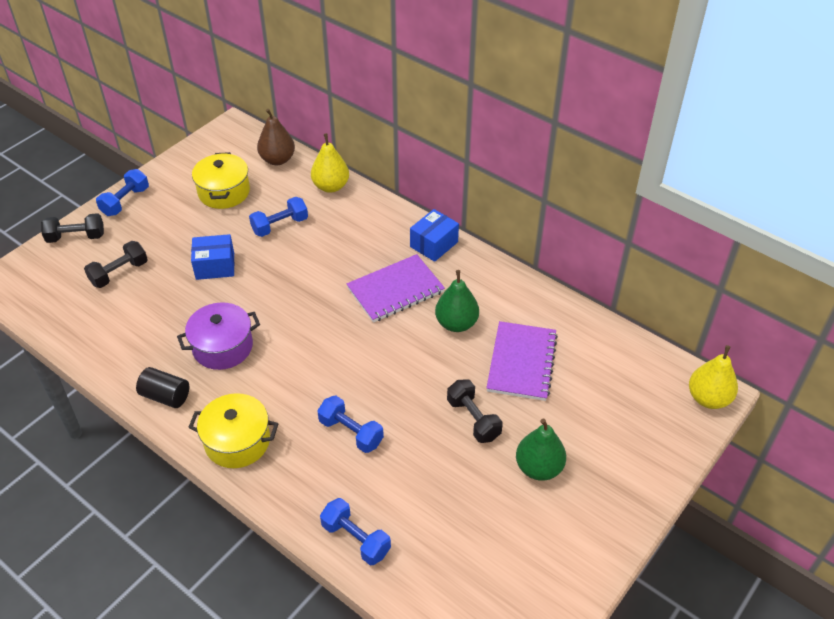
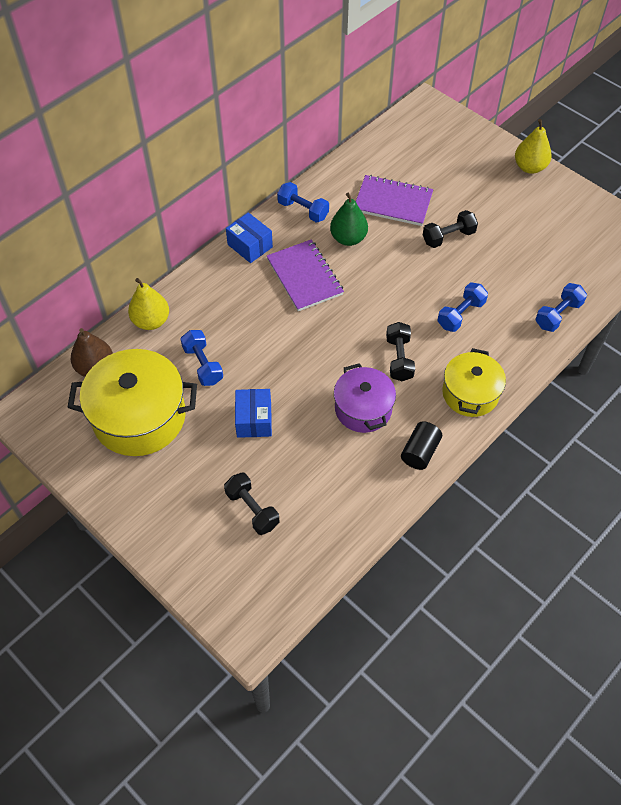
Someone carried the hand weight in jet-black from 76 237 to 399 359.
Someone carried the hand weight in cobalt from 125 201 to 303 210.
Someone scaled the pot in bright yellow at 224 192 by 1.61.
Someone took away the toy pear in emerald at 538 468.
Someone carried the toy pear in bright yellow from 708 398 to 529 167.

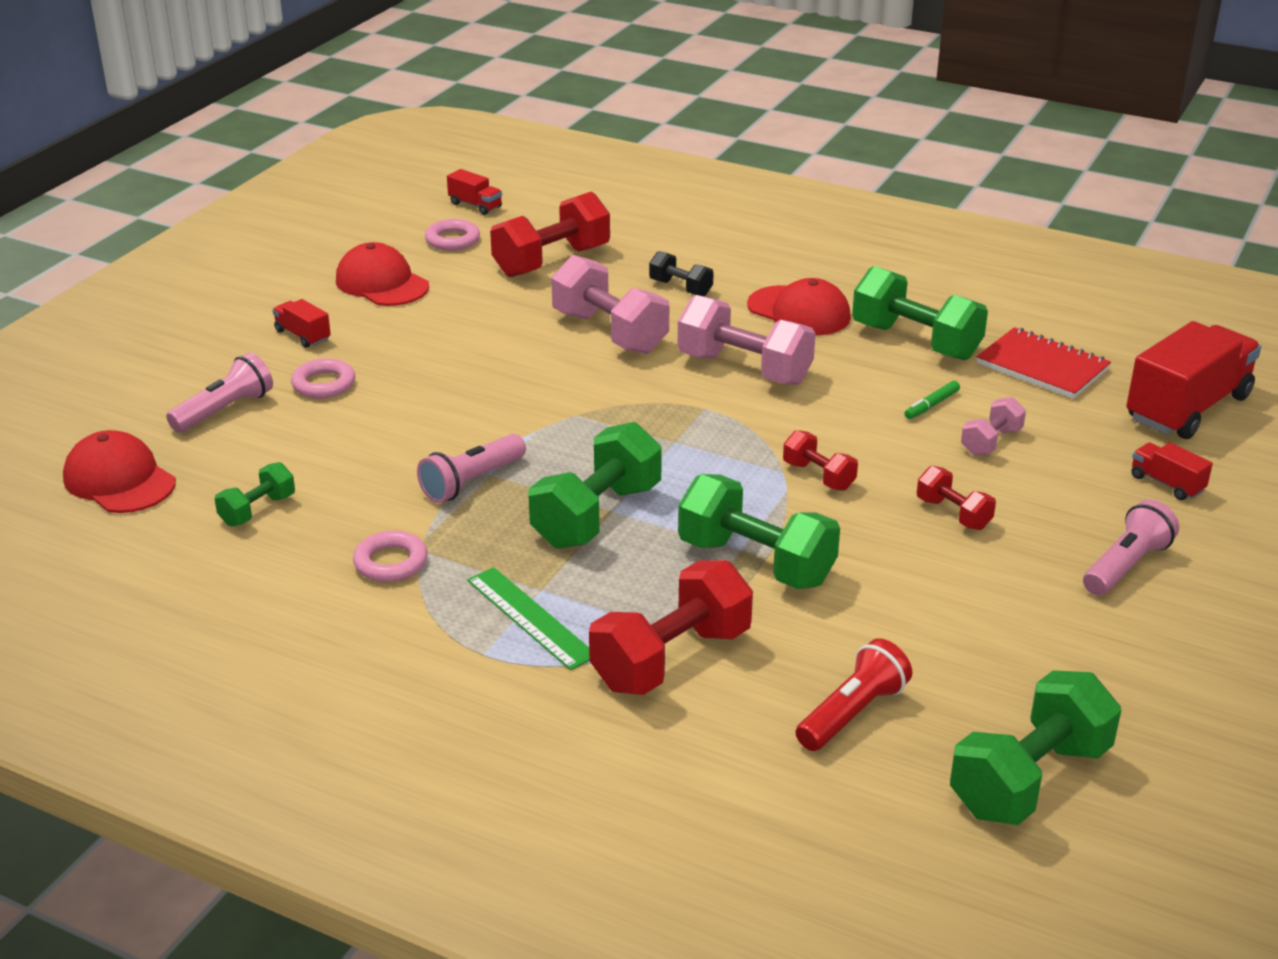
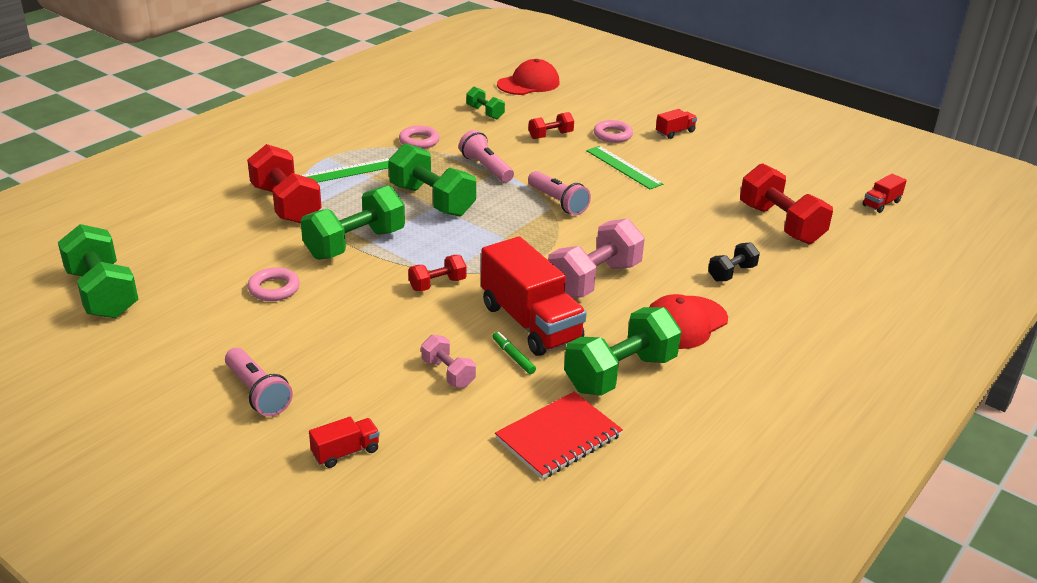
Someone carried the pocket torch in rosy from 225 410 to 558 202.
Someone took away the cap in crimson at 382 283.
Someone carried the hoop in rosy from 452 240 to 274 289.
Someone took away the hand weight in rosy at 609 332.
Someone took away the pocket torch in crimson at 852 713.
Someone carried the hand weight in crimson from 953 514 to 550 135.
Someone carried the lorry in crimson from 1187 408 to 530 323.
Someone put down the ruler in emerald at 623 167.

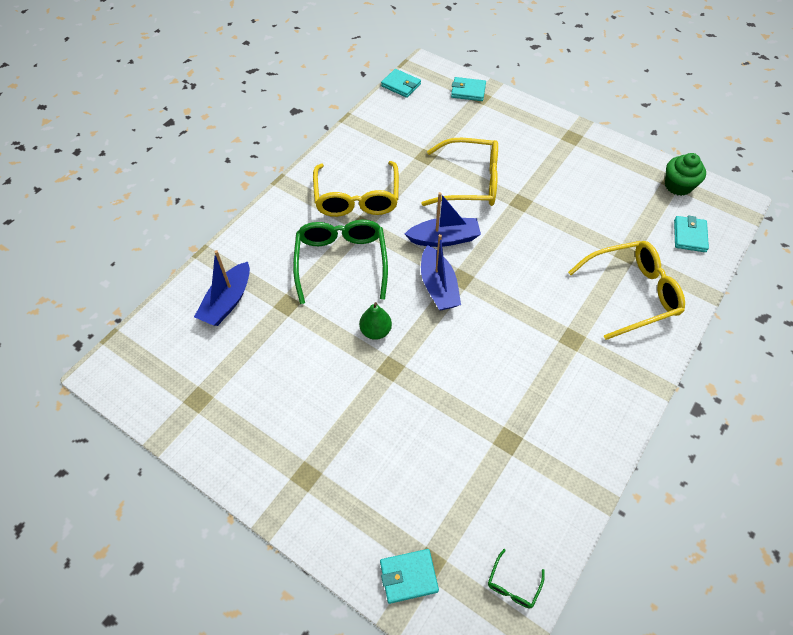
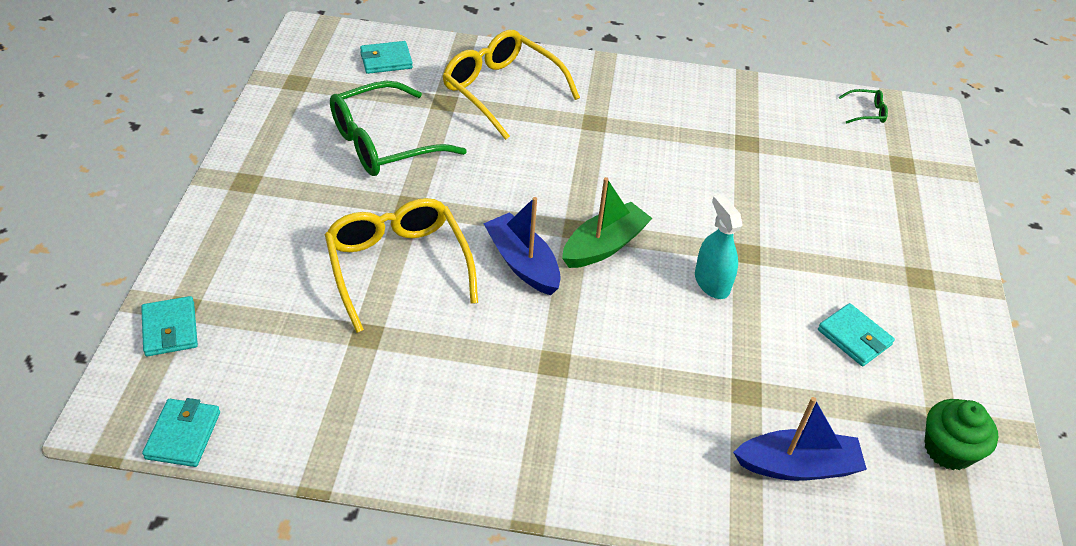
Someone carried the eyeglasses in emerald from 341 262 to 384 143.
Someone took away the eyeglasses in bright yellow at 357 198.
Someone swapped the toy pear in emerald at 375 331 for the spray cleaner in teal at 711 283.
Someone carried the card wallet in teal from 408 576 to 854 337.
Someone repainted the boat in cobalt at 438 286, which became the boat in emerald at 604 245.
Someone carried the cupcake in emerald from 678 186 to 948 449.

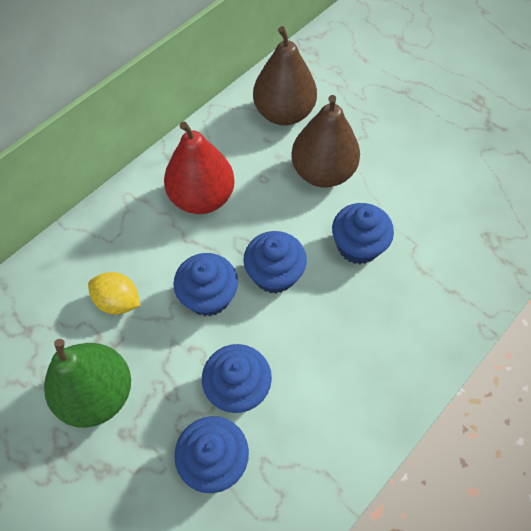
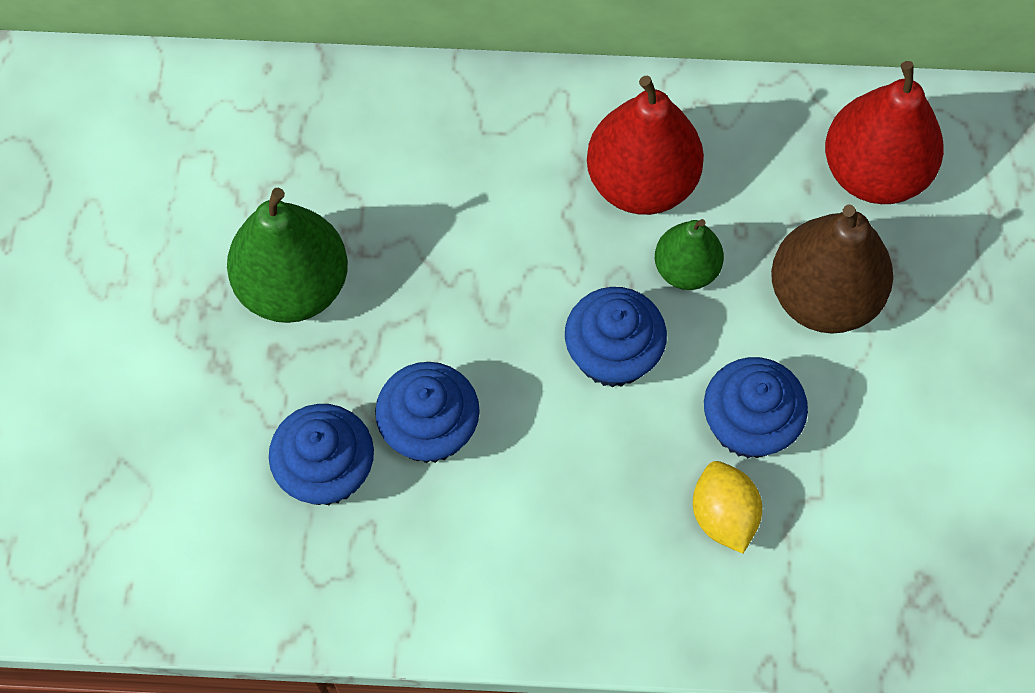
Someone carried the citrus fruit in bright yellow from 118 301 to 723 515.
Someone took away the cupcake in cobalt at 208 296.
Someone repainted the toy pear in brown at 284 113, which became the toy pear in crimson at 874 172.
Someone put down the toy pear in emerald at 686 269.

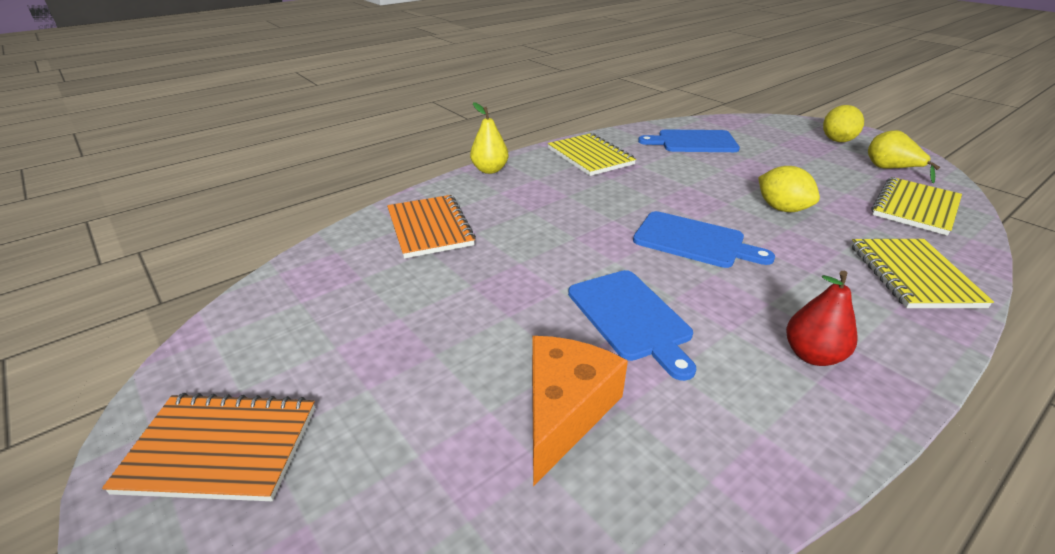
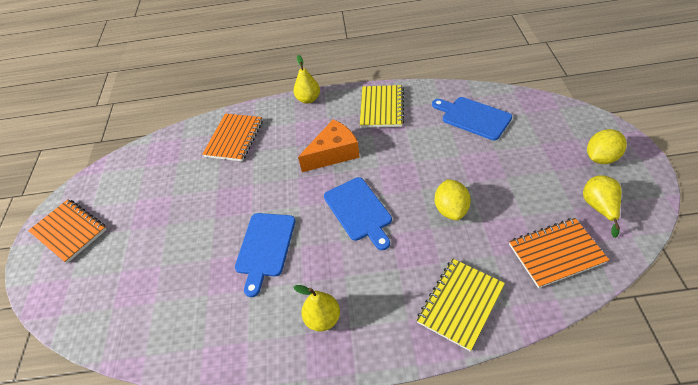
Someone carried the cheese wedge in orange-coloured from 565 411 to 333 153.
Someone repainted the toy pear in crimson at 812 355, which became the toy pear in bright yellow at 323 318.
Someone repainted the notepad in bright yellow at 915 208, which became the notepad in orange-coloured at 556 253.

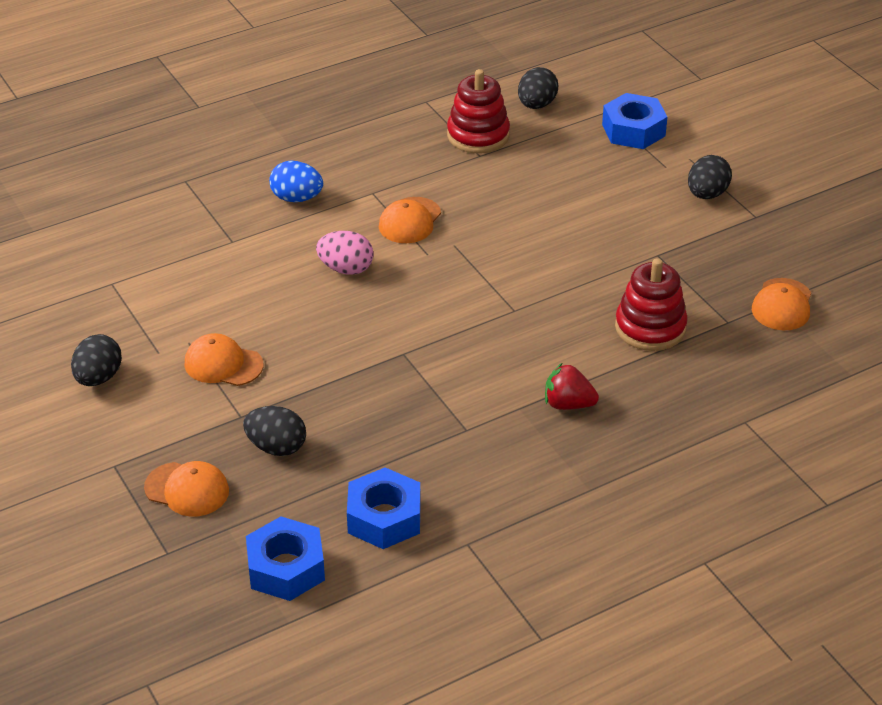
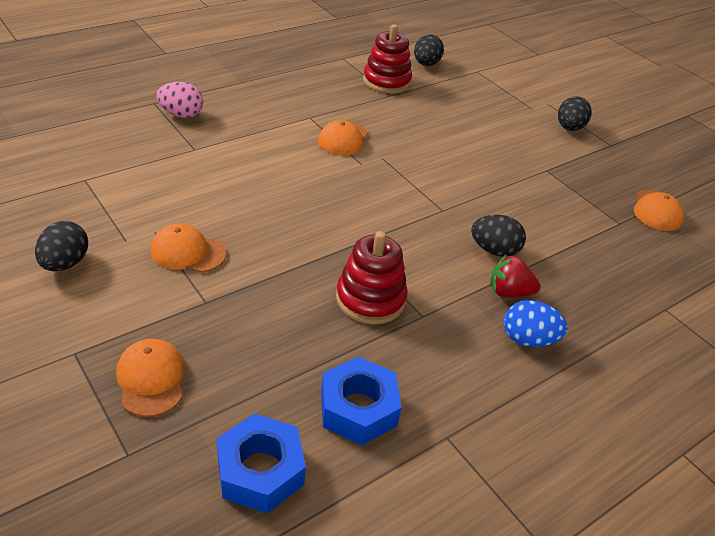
Someone rotated the cap in orange-coloured at 187 489 by 120 degrees counterclockwise.
Someone carried the egg shape in jet-black from 276 447 to 494 250.
Someone carried the egg shape in cobalt from 297 198 to 528 339.
Someone carried the egg shape in rosy from 346 269 to 181 114.
Someone took away the hexagon nut in cobalt at 633 130.
Someone carried the ring stacker in crimson from 650 327 to 370 299.

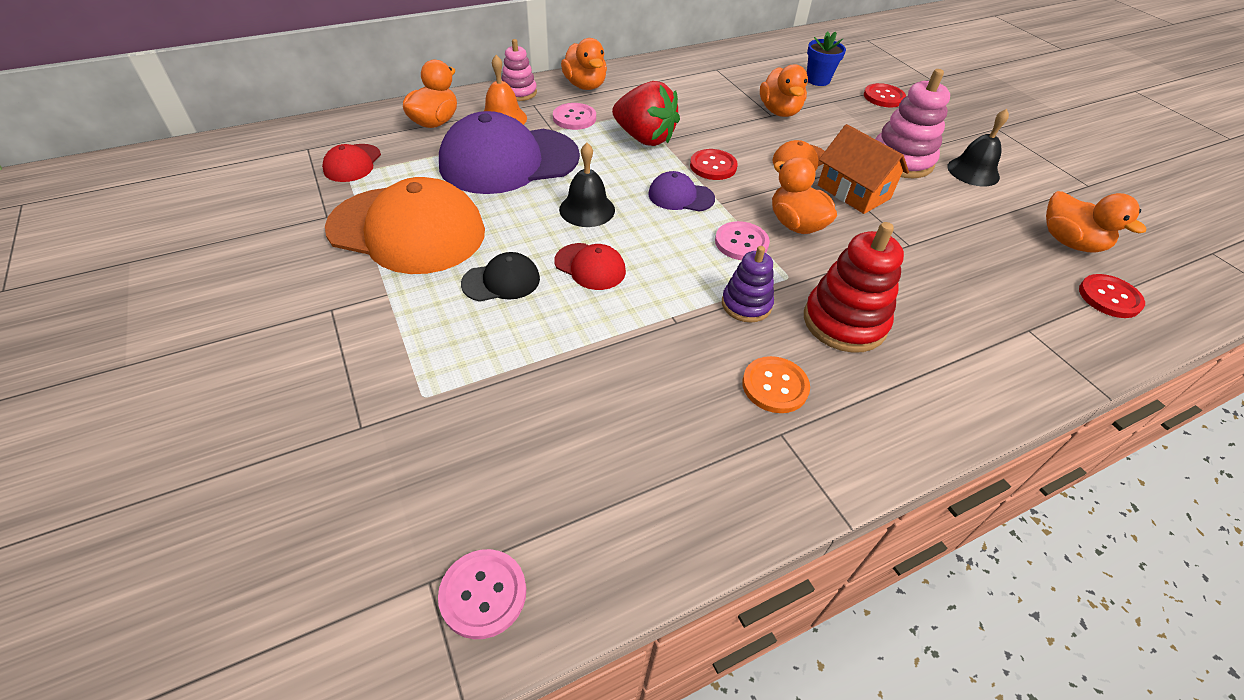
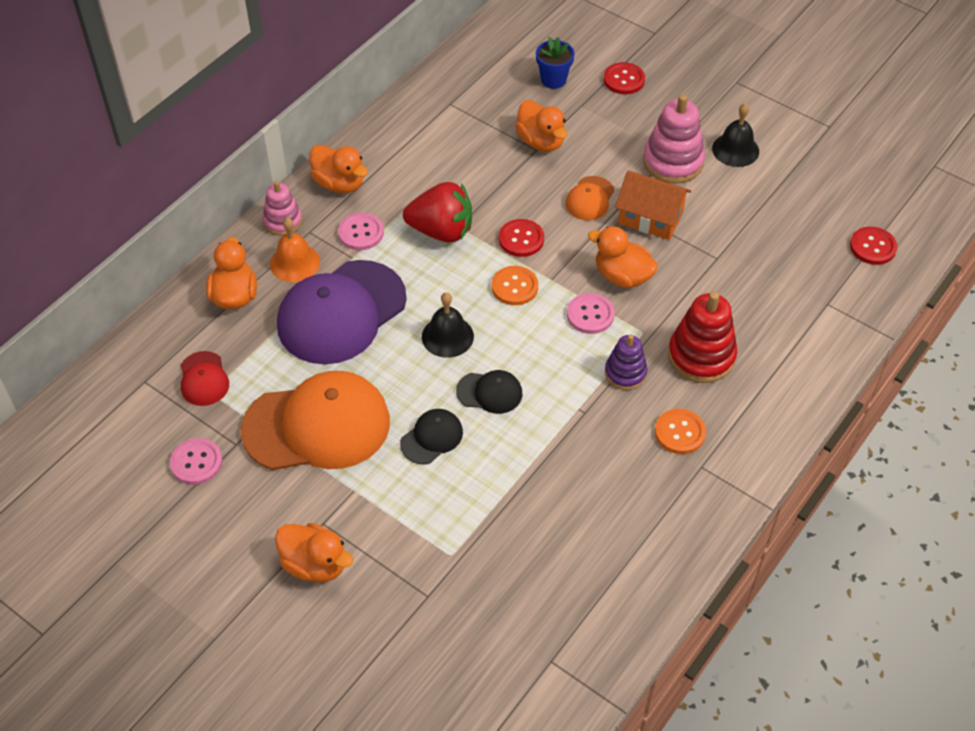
Someone carried the button in rosy from 483 594 to 196 462.
Someone repainted the cap in crimson at 590 267, which became the cap in jet-black at 489 392.
Someone swapped the cap in royal purple at 680 196 for the button in orange-coloured at 514 287.
Someone carried the toy duck in orange-coloured from 1069 242 to 315 564.

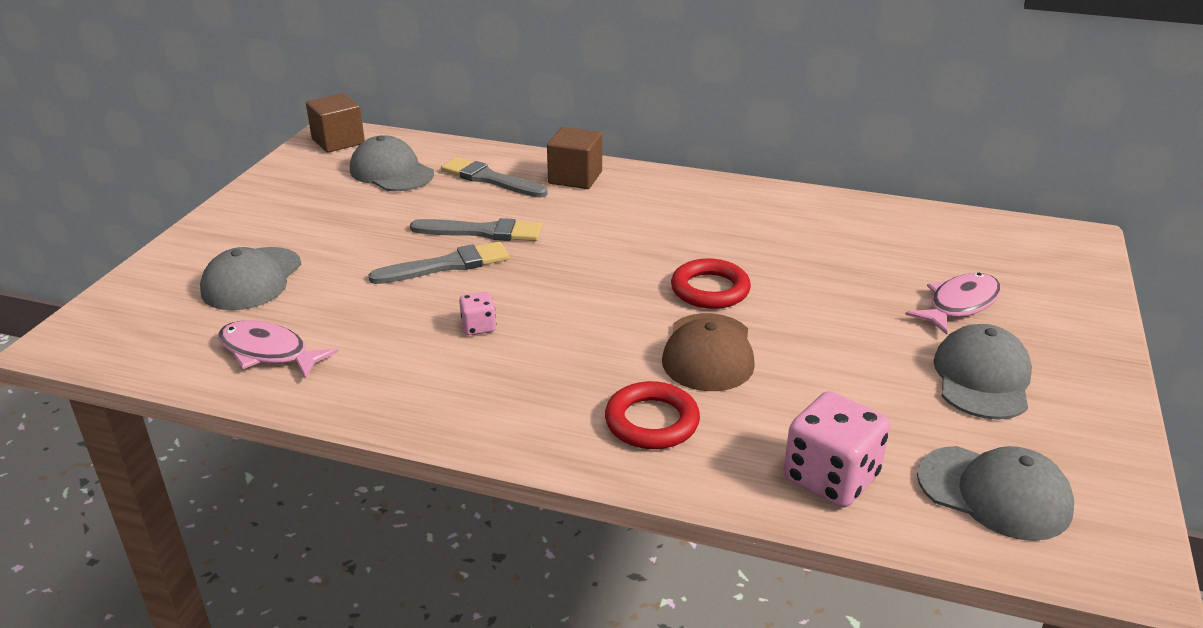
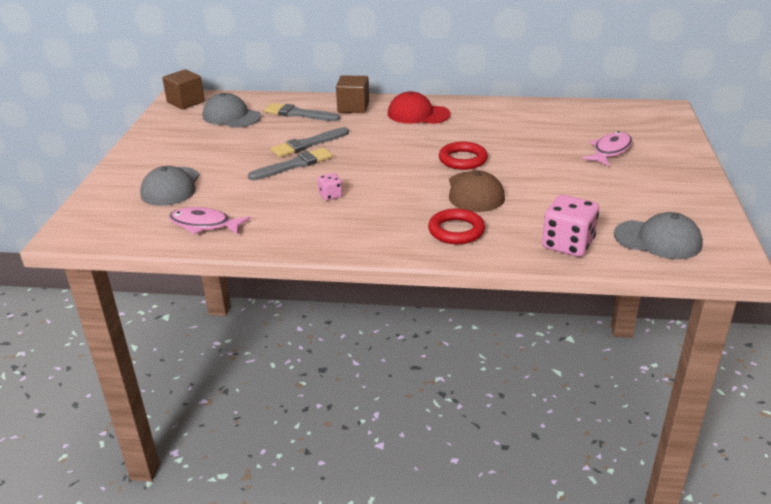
Someone rotated the paintbrush in gray at 482 232 by 150 degrees clockwise.
Someone took away the cap in gray at 982 378.
Someone put down the cap in crimson at 418 114.

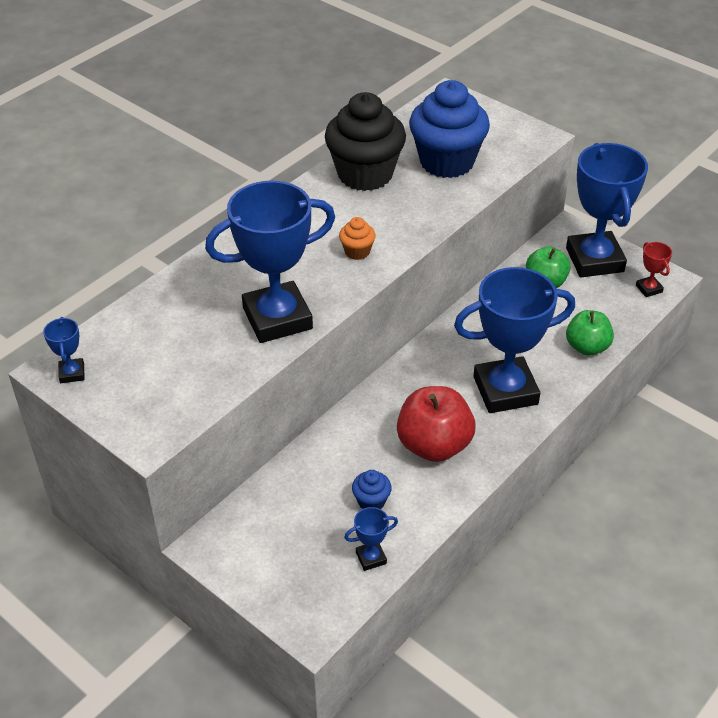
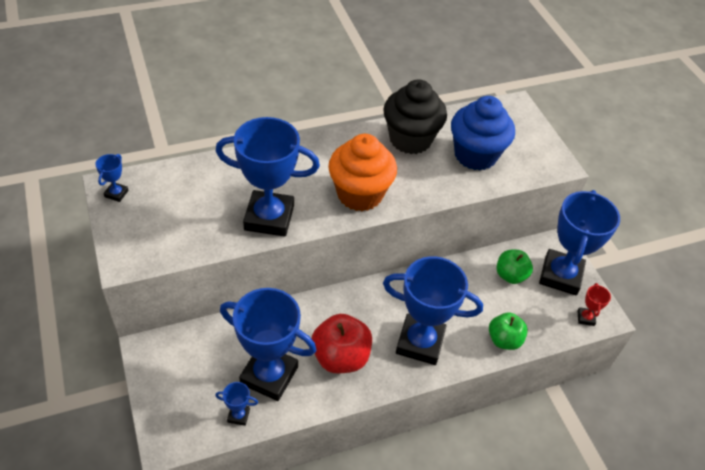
Someone scaled the cupcake in orange-coloured at 357 252 by 2.35.
Someone swapped the cupcake in cobalt at 371 501 for the prize cup in cobalt at 269 375.

